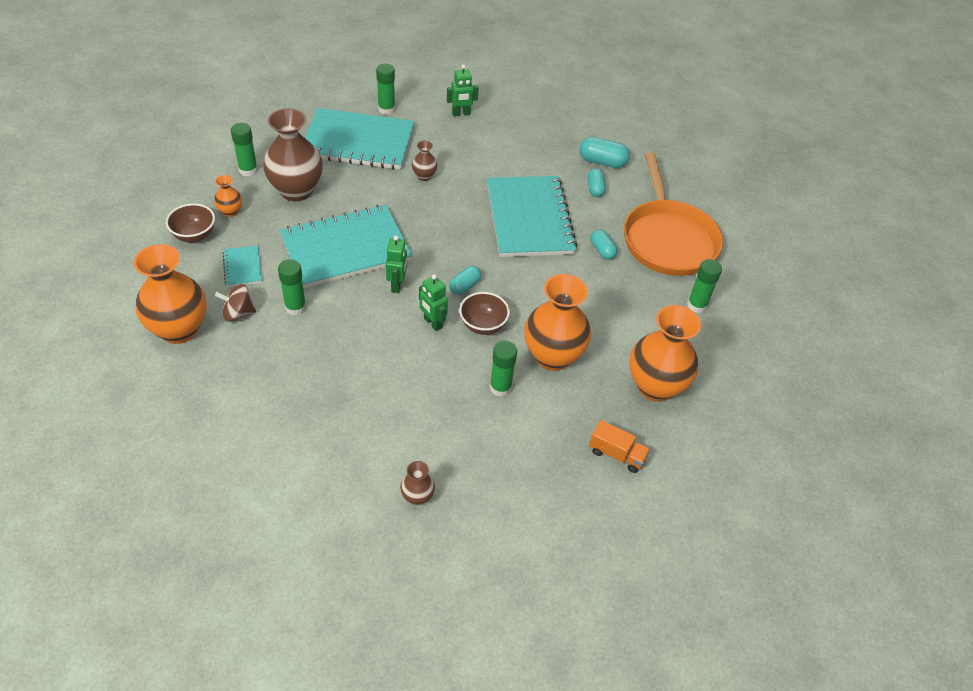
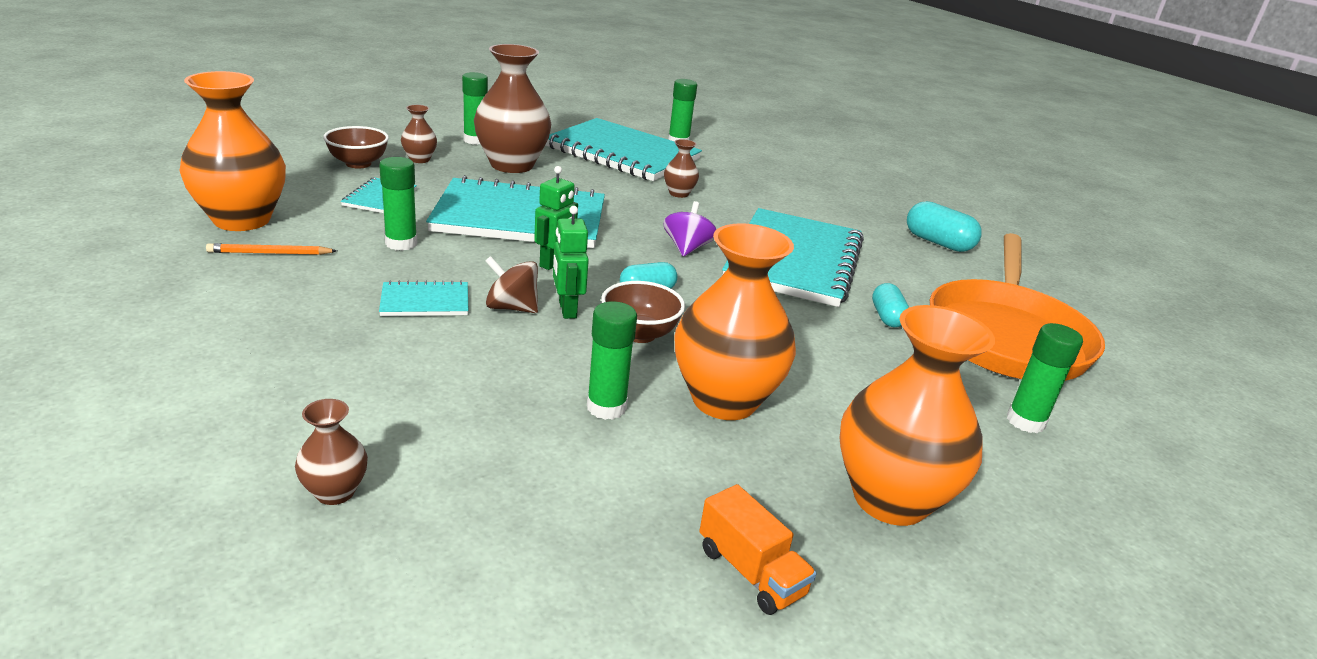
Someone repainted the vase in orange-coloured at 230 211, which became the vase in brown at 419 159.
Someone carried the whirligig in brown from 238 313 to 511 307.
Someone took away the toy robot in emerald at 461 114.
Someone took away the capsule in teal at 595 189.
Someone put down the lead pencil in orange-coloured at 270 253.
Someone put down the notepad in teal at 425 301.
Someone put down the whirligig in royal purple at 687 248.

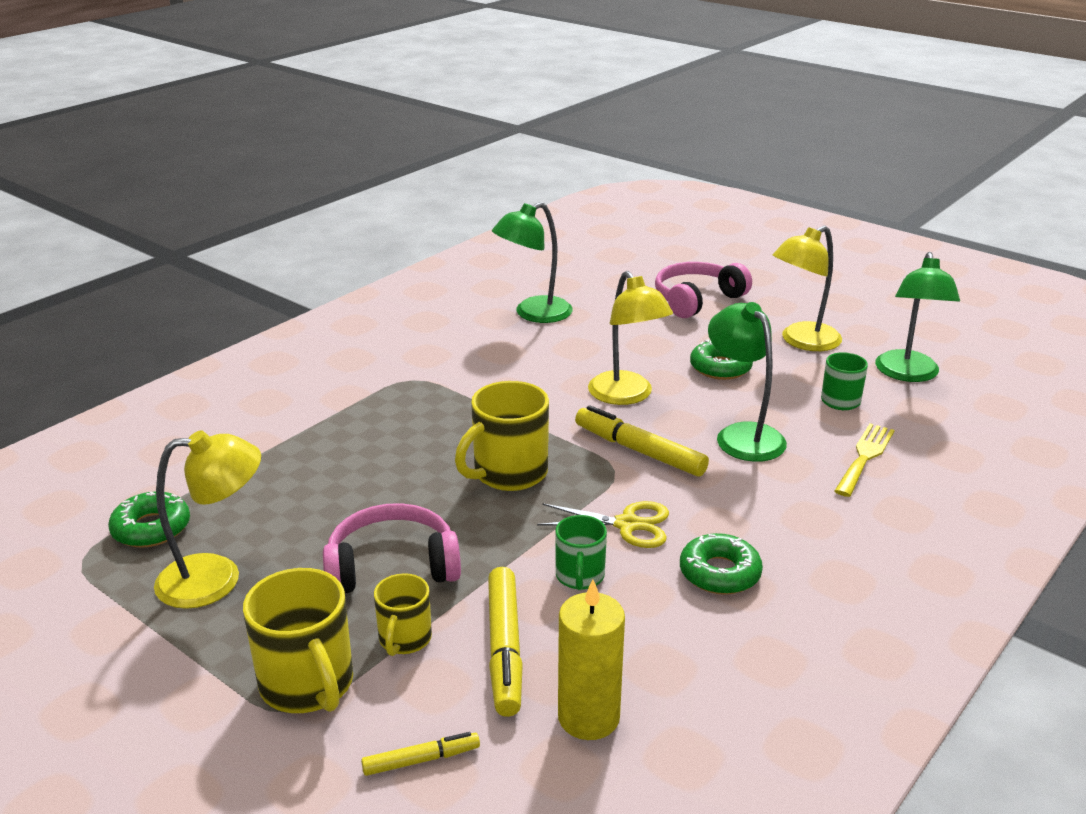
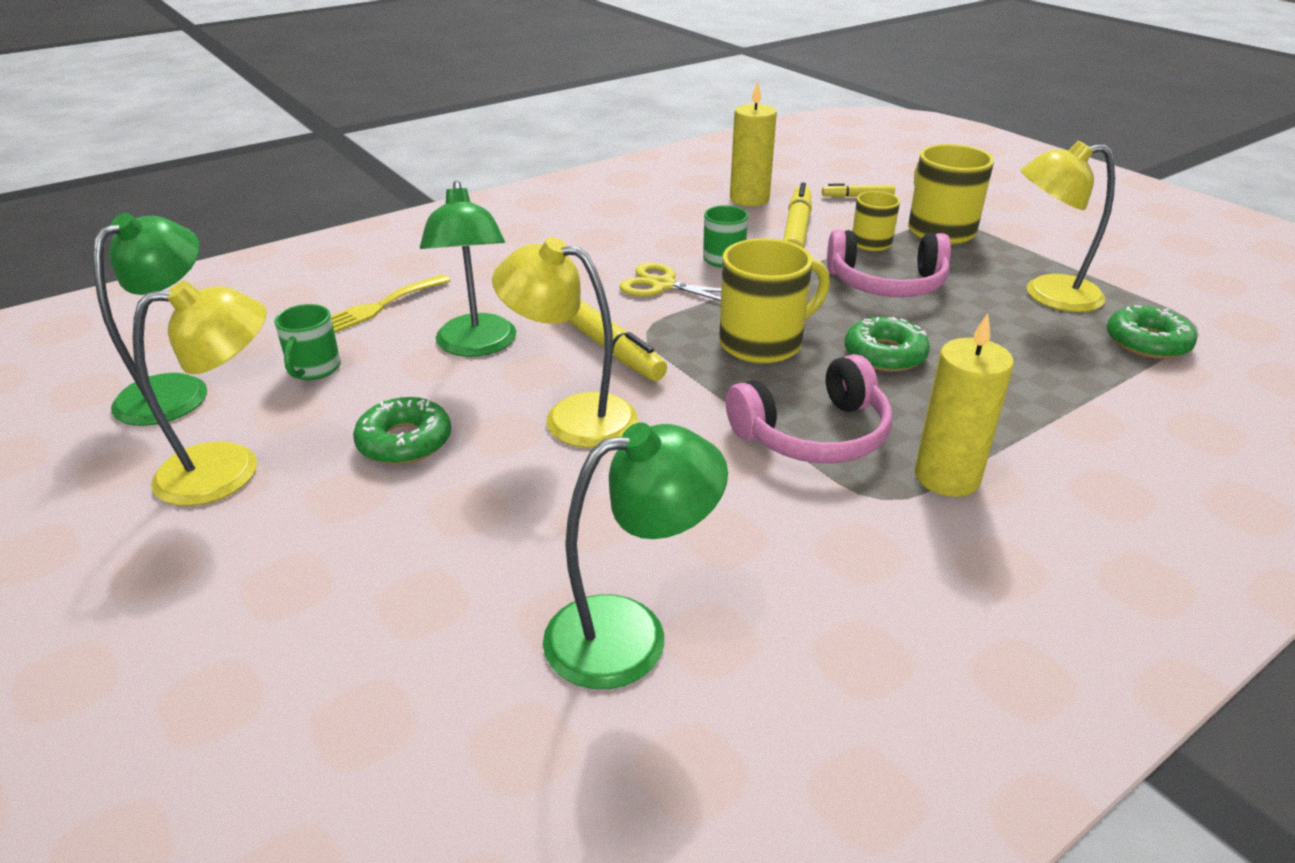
Someone rotated the lamp in bright yellow at 626 396 by 60 degrees counterclockwise.
Someone carried the headset in rosy from 697 300 to 813 434.
Someone carried the doughnut in emerald from 719 573 to 884 354.
Someone put down the candle in bright yellow at 947 477.

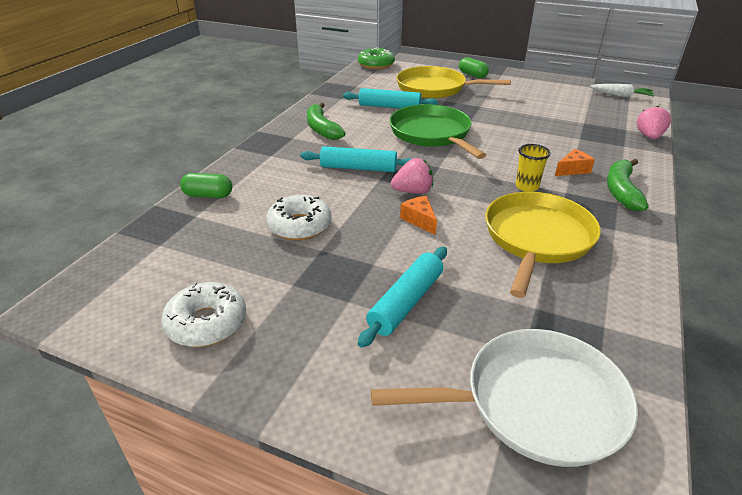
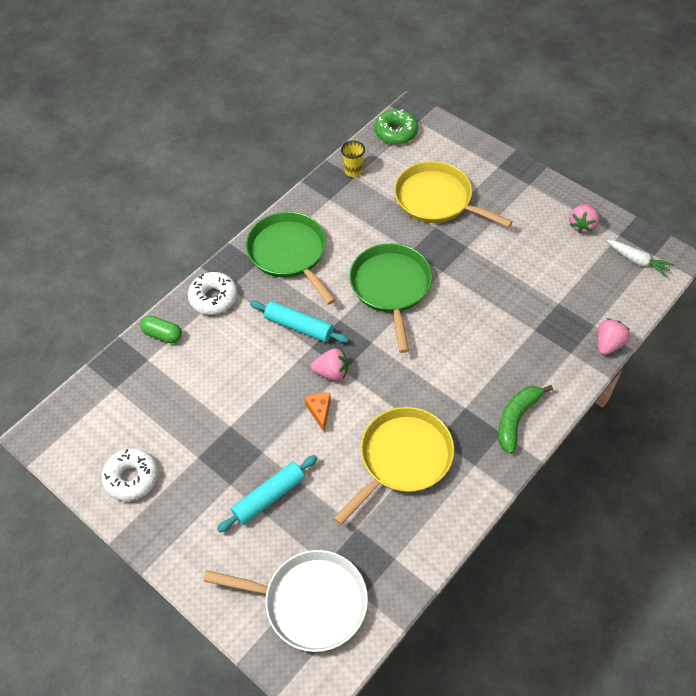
Someone carried the doughnut in pure white from 300 225 to 213 298.
Someone swapped the banana fruit in emerald at 322 129 for the pan in emerald at 289 253.
Someone took away the pastry roller in teal at 389 107.
Someone took away the capsule in emerald at 472 75.
Someone carried the tumbler in bright yellow from 527 186 to 353 171.
Someone took away the cheese wedge in orange-coloured at 572 170.
Someone put down the toy strawberry in rosy at 582 225.

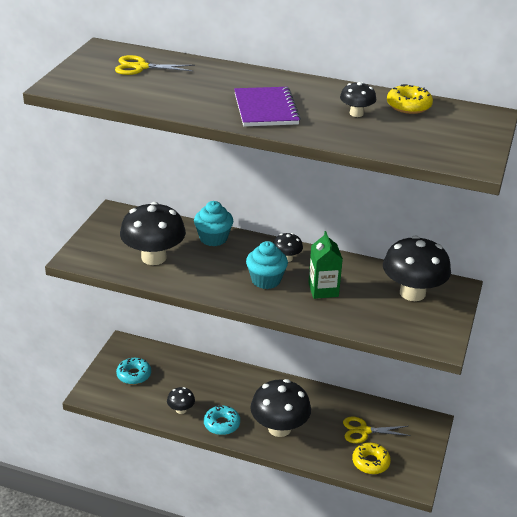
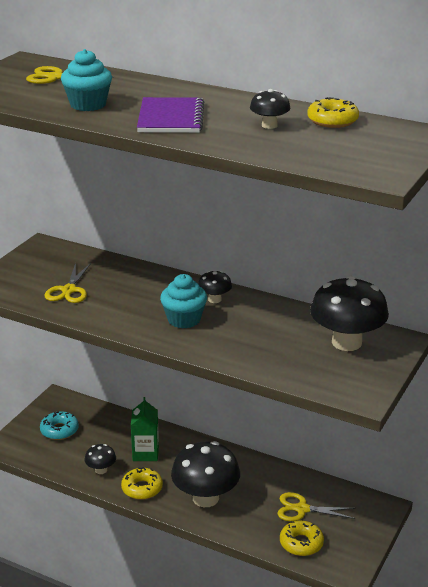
Someone swapped the toadstool in jet-black at 153 257 for the pair of scissors in bright yellow at 69 290.
Someone carried the cupcake in teal from 213 238 to 88 104.
Someone repainted the doughnut in teal at 221 424, which became the doughnut in bright yellow at 142 488.
Someone carried the milk carton in emerald from 323 290 to 145 453.

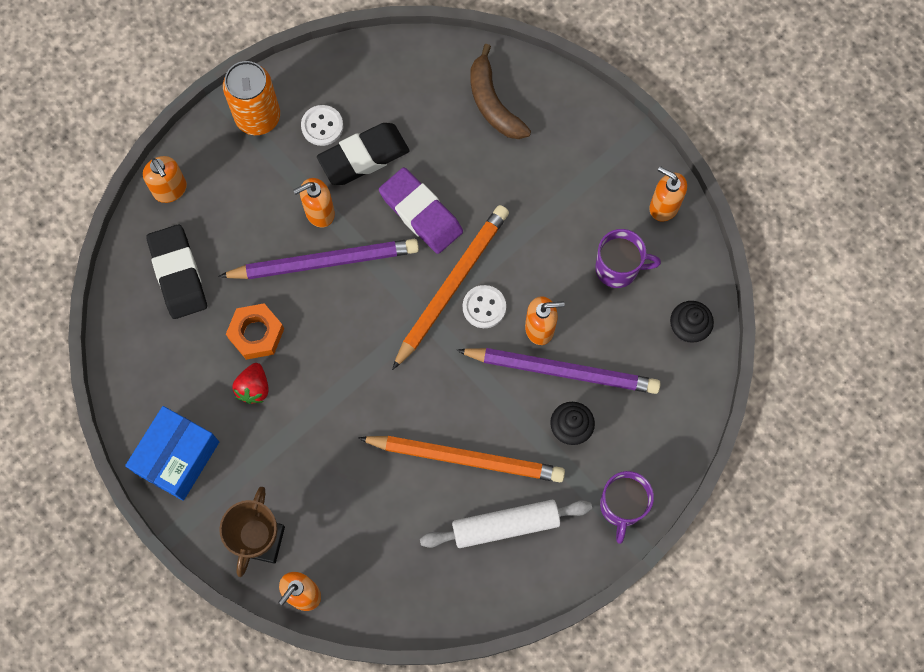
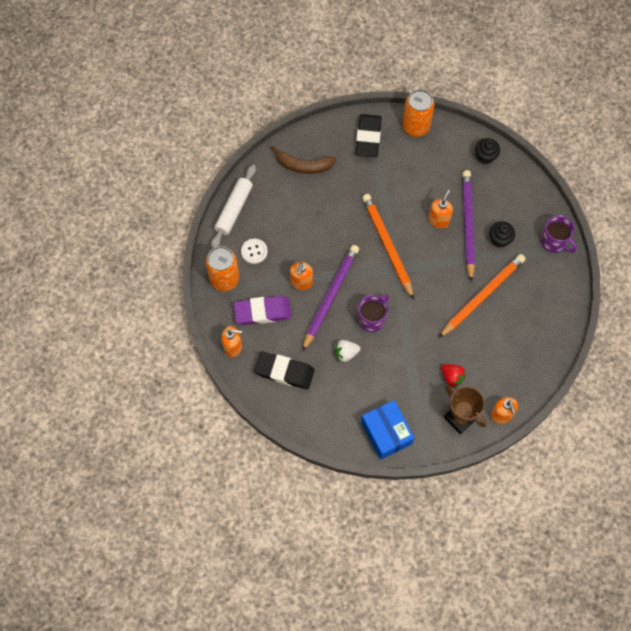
Someone swapped the hexagon nut in orange-coloured at 256 333 for the toy strawberry in pure white at 346 353.
Someone carried the toy strawberry in crimson from 254 388 to 452 377.
Someone carried the gum eraser in jet-black from 363 157 to 368 138.
Someone carried the gum eraser in royal purple from 421 213 to 262 312.
Someone carried the pastry roller in pure white from 505 526 to 234 210.
Someone rotated the lead pencil in royal purple at 562 371 by 45 degrees counterclockwise.
Someone took away the button in pure white at 484 307.
Someone carried the mug in royal purple from 618 268 to 372 319.
Someone swapped the soap dispenser in orange-coloured at 663 206 for the soda can in orange-coloured at 416 126.

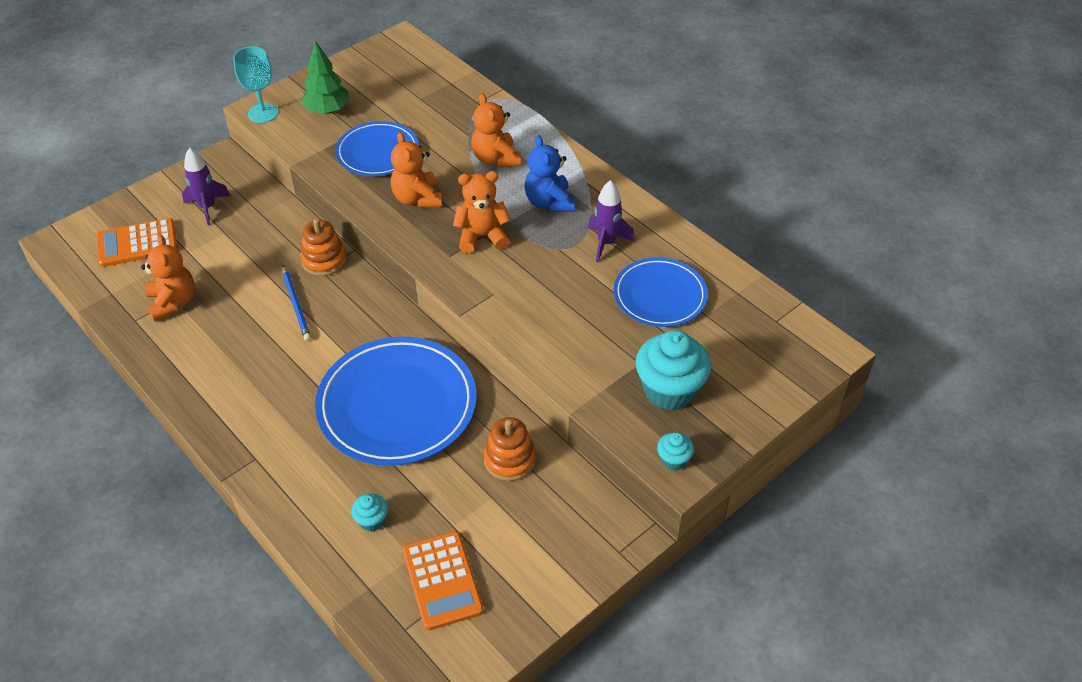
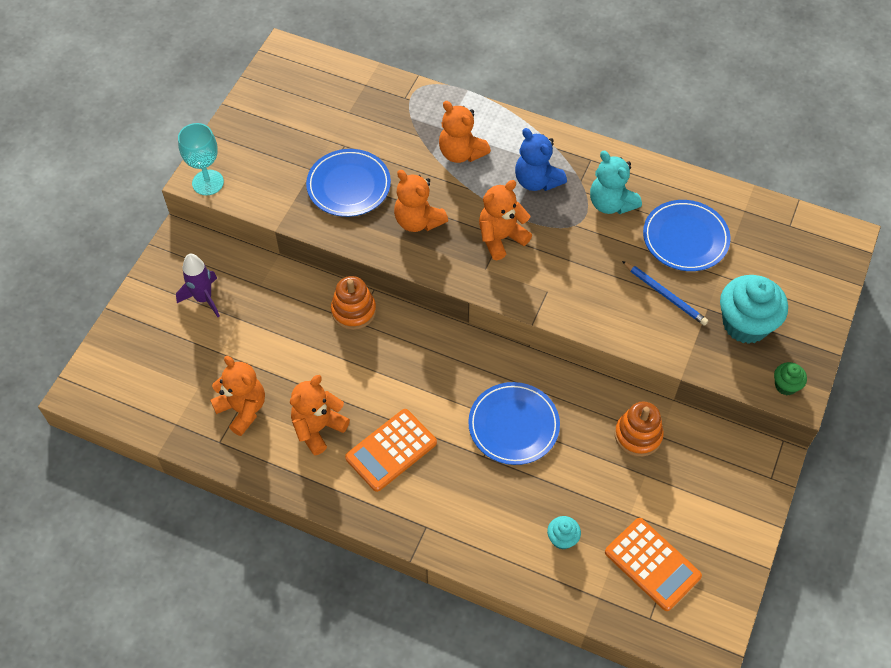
Someone carried the adding machine in orange-coloured from 137 243 to 391 450.
Someone carried the lead pencil in cobalt from 296 305 to 665 295.
Someone took away the tree in emerald at 327 110.
Someone scaled the dinner plate in cobalt at 397 405 by 0.61.
Someone swapped the toy rocket in royal purple at 606 243 for the teddy in teal at 611 203.
Someone repainted the cupcake in teal at 673 460, which became the cupcake in emerald at 786 385.
Someone put down the teddy in orange-coloured at 318 428.

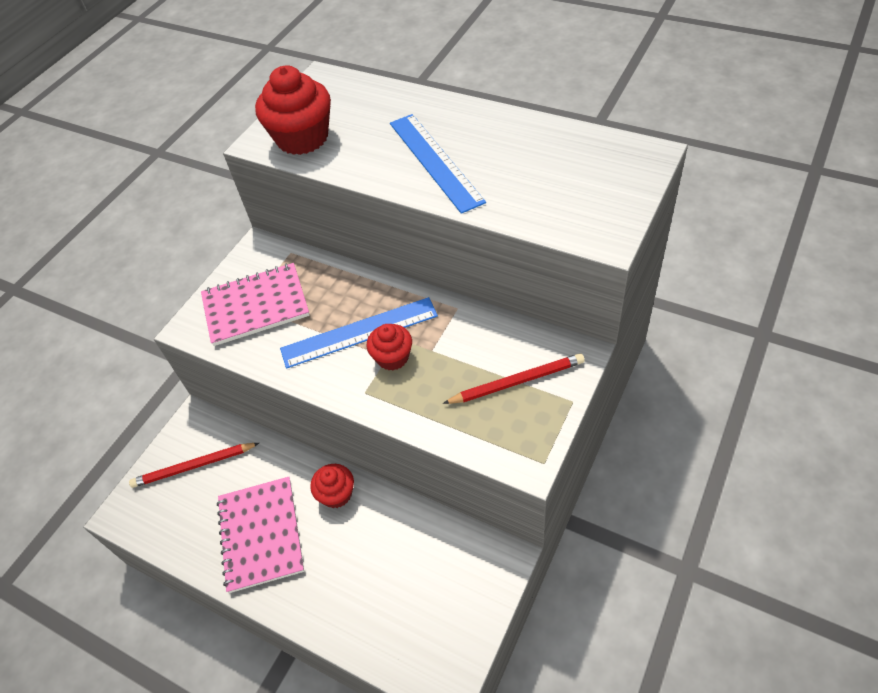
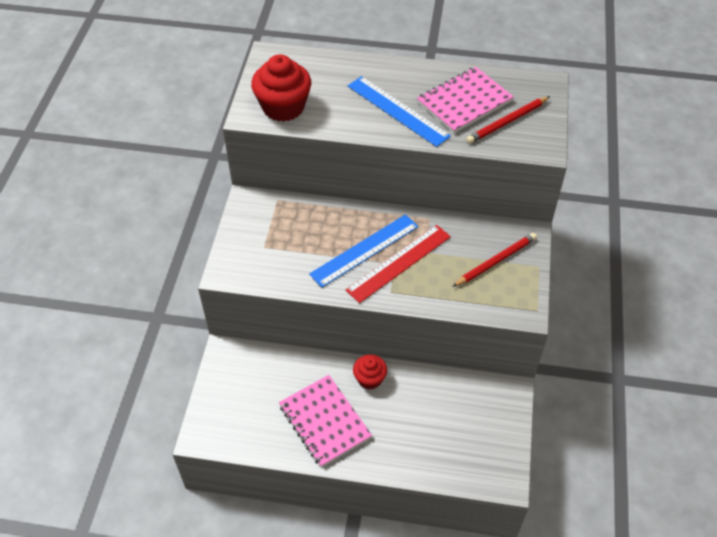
Someone carried the lead pencil in crimson from 194 466 to 507 122.
Someone carried the notepad in rosy from 256 306 to 464 102.
Someone swapped the cupcake in crimson at 392 357 for the ruler in crimson at 399 263.

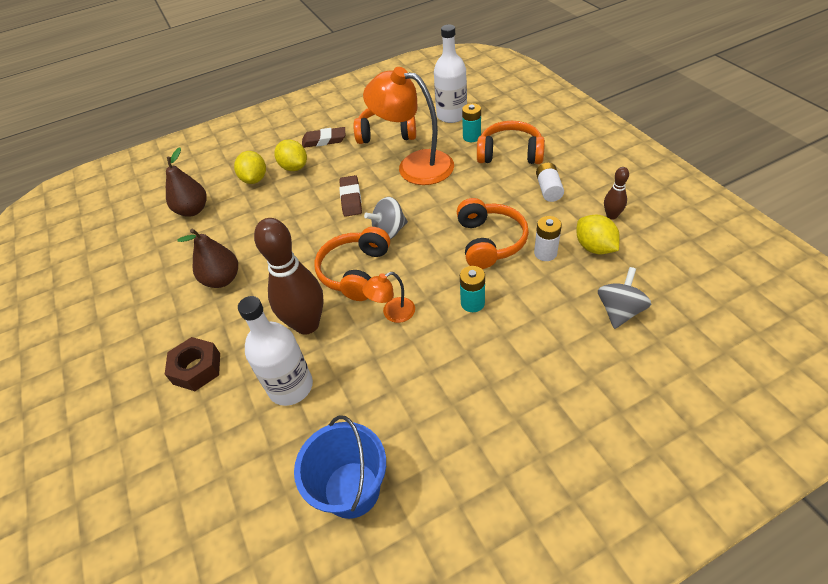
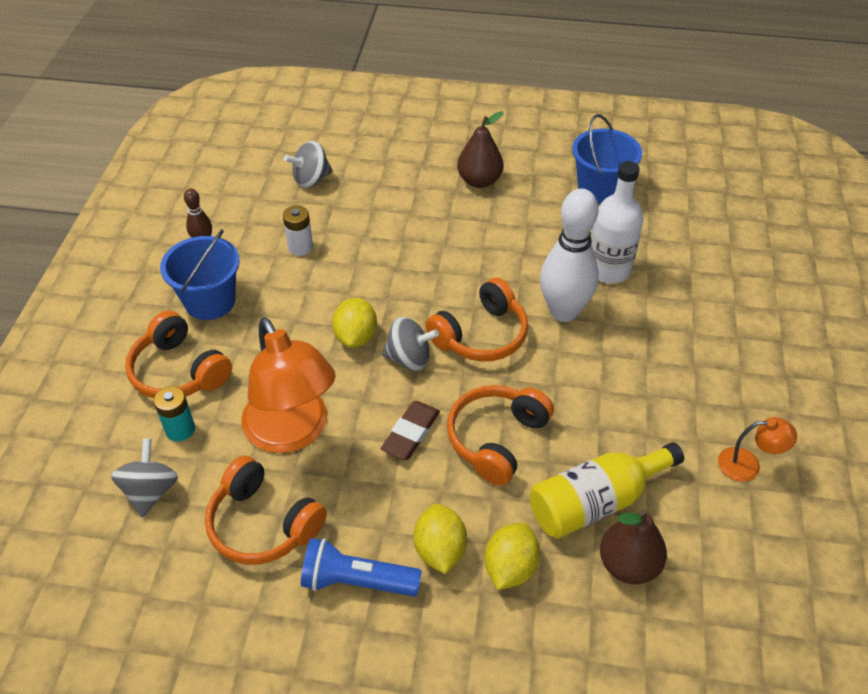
Someone took away the hexagon nut in brown at 197 368.
Someone carried the toy pear in brown from 222 279 to 479 181.
Someone repainted the bowling pin in brown at 307 324, which became the bowling pin in pure white at 563 311.
Someone swapped the gum eraser in brown at 324 140 for the pocket torch in cobalt at 357 581.
Someone carried the lamp in orange-coloured from 392 313 to 748 465.
Someone swapped the drink bottle in pure white at 451 115 for the whirligig in gray at 150 491.
Someone carried the headset in orange-coloured from 489 242 to 496 439.
Someone took away the battery in teal at 472 303.
Someone swapped the battery in pure white at 548 189 for the sand bucket in cobalt at 210 301.
Someone carried the citrus fruit in bright yellow from 594 247 to 356 337.
Someone put down the drink bottle in bright yellow at 596 502.

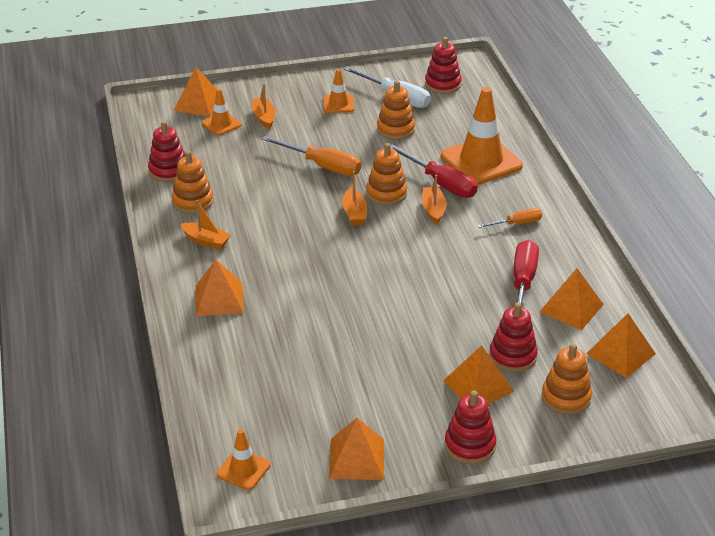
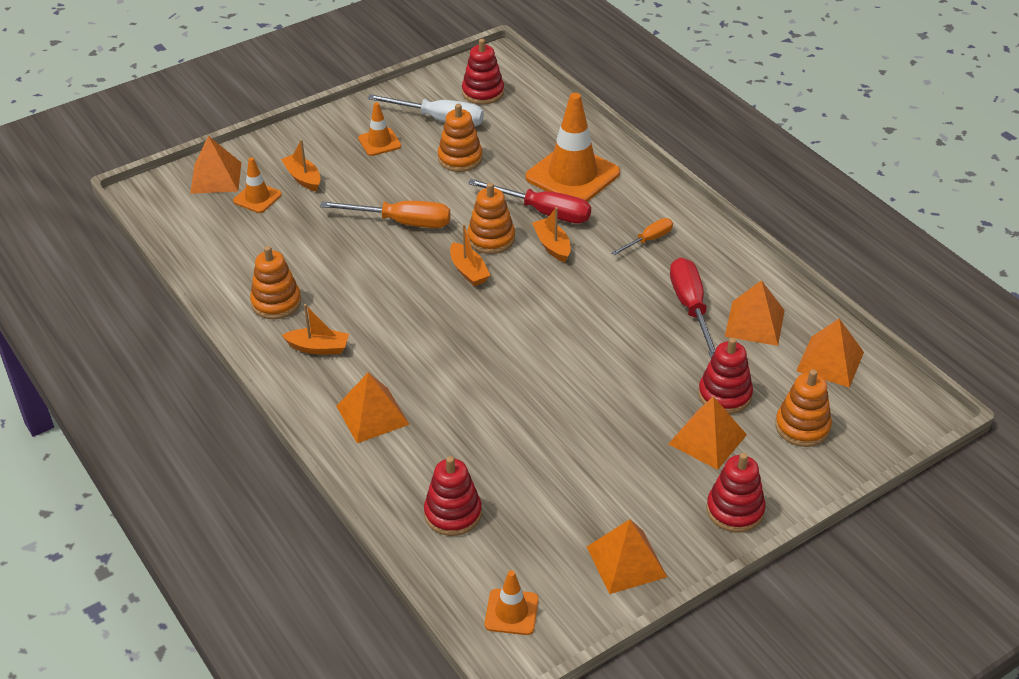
Someone carried the ring stacker in crimson from 168 171 to 453 513.

